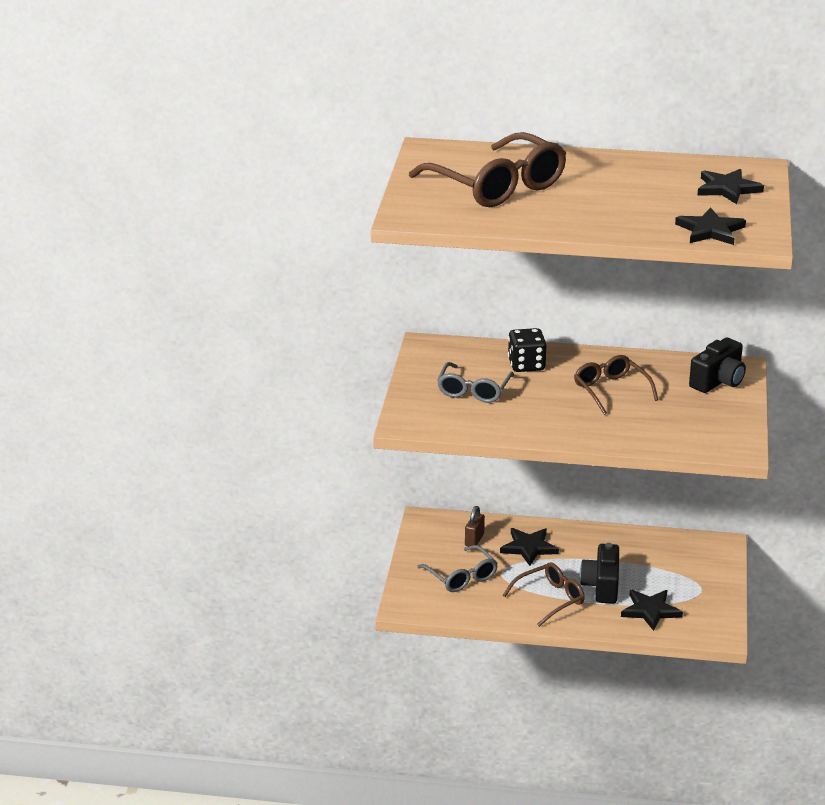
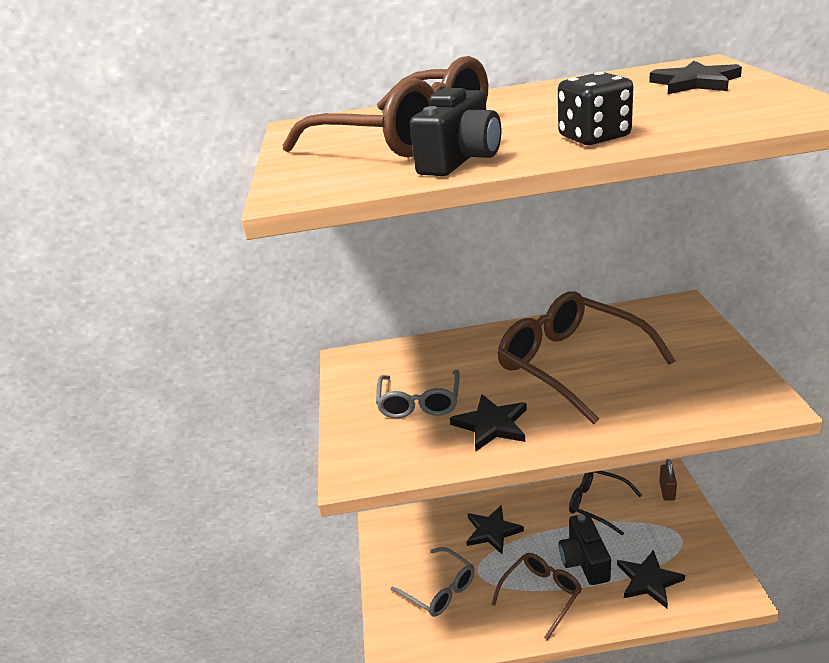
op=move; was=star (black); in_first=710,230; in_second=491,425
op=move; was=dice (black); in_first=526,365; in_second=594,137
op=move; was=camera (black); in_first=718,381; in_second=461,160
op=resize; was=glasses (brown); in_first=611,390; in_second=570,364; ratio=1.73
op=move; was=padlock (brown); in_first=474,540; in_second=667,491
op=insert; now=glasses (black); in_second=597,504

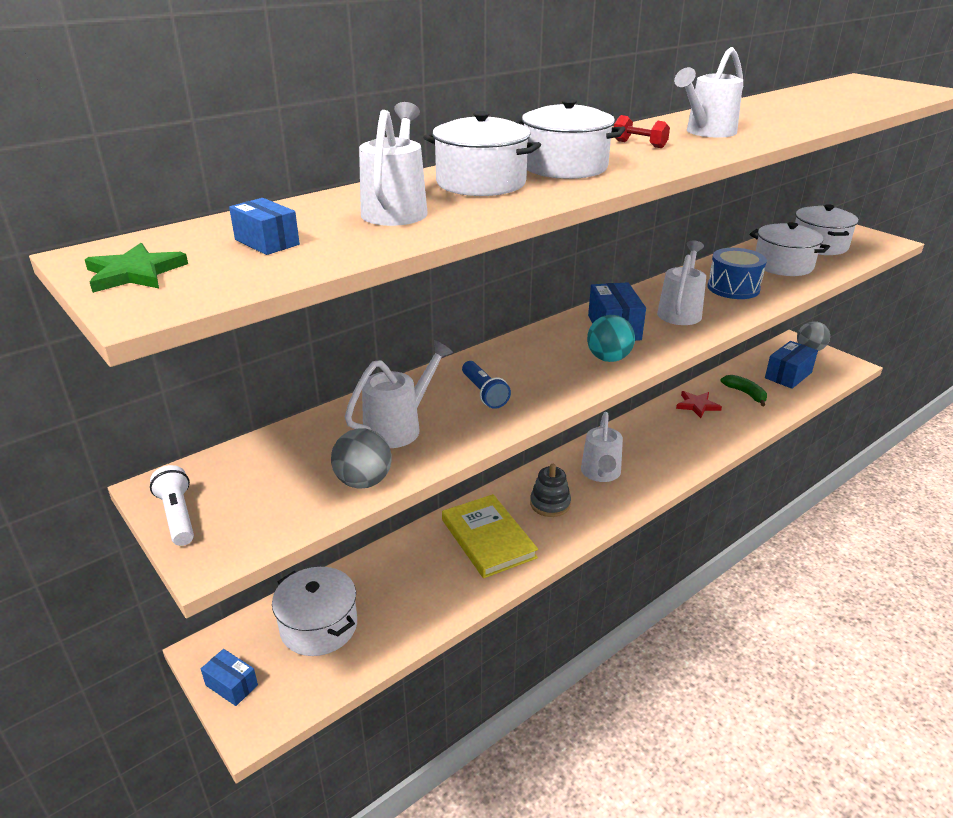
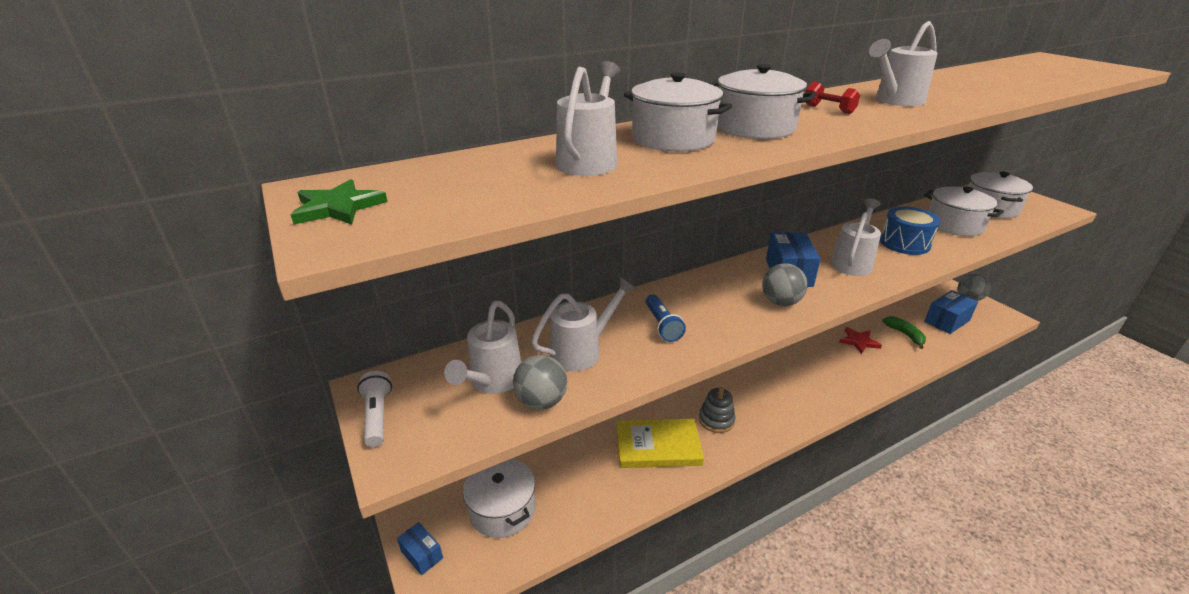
op=delete; was=box (blue); in_first=267,242
op=recolor; was=ball (turquoise); now=ball (grey); in_first=608,358; in_second=780,302
op=move; was=watering can (white); in_first=600,474; in_second=492,382
op=rotate; was=book (yellow); in_first=488,538; in_second=658,446; clockwise=-75

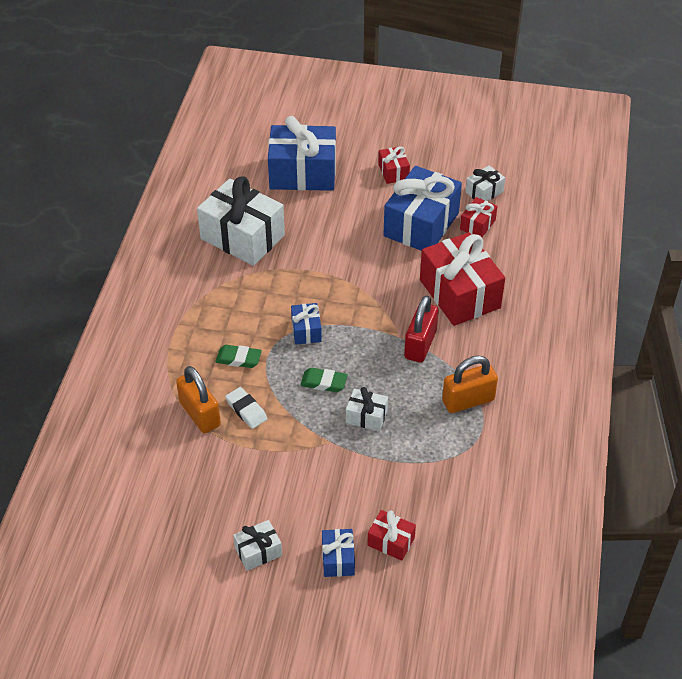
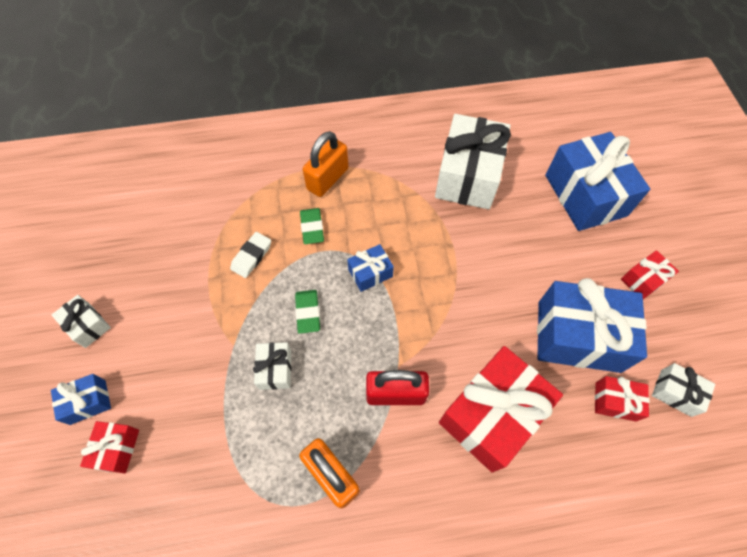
op=move; was=padlock (orange); in_first=200,414; in_second=328,179

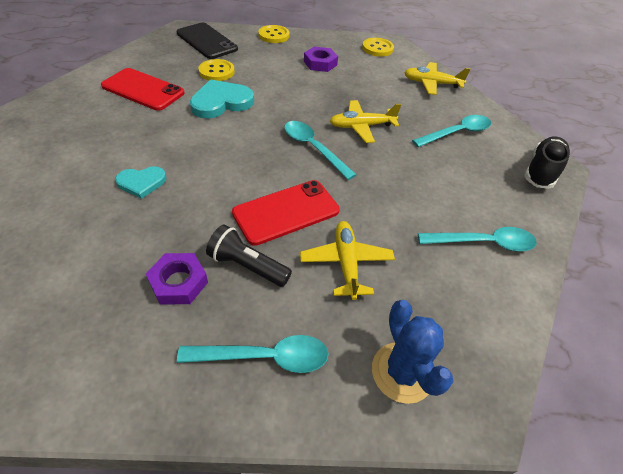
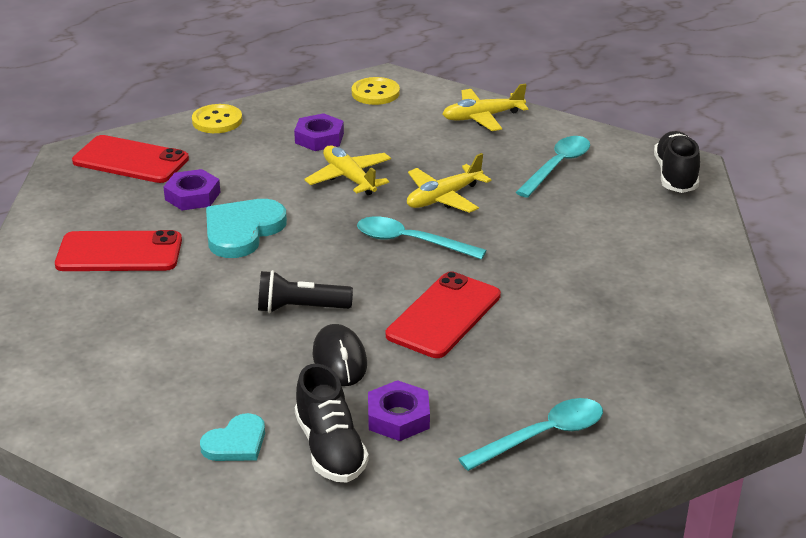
op=recolor; was=phone (black); now=phone (red); in_first=207,41; in_second=130,160
op=replace; was=button (yellow); now=nut (purple); in_first=216,72; in_second=192,196
op=move; was=heart (turquoise); in_first=141,183; in_second=236,443
op=move; was=plane (yellow); in_first=346,263; in_second=349,178
op=move; was=flashlight (black); in_first=247,266; in_second=300,308
op=delete; was=spoon (turquoise); in_first=483,243
op=delete; was=cactus (blue); in_first=402,372
op=insert; now=mouse (black); in_second=339,359
op=insert; now=shoe (black); in_second=330,448

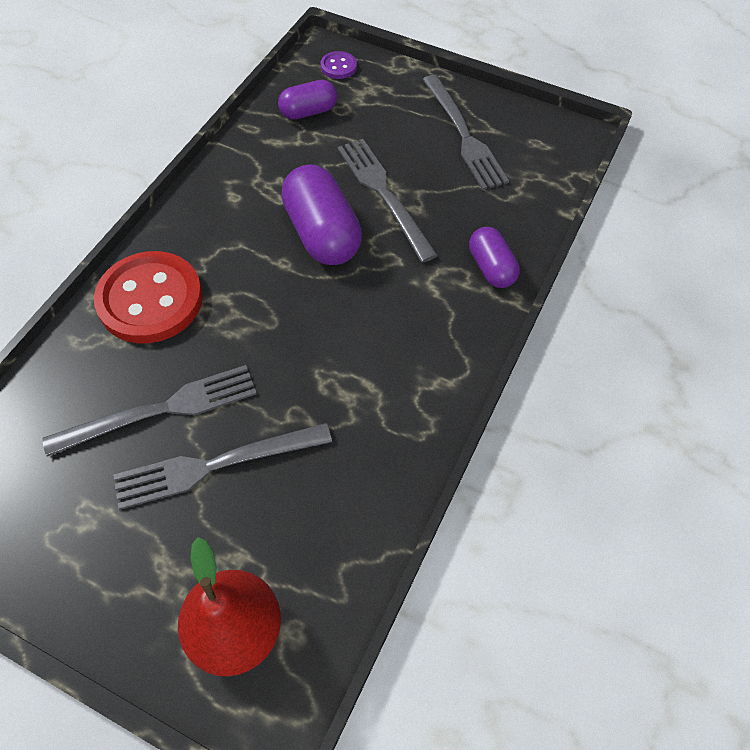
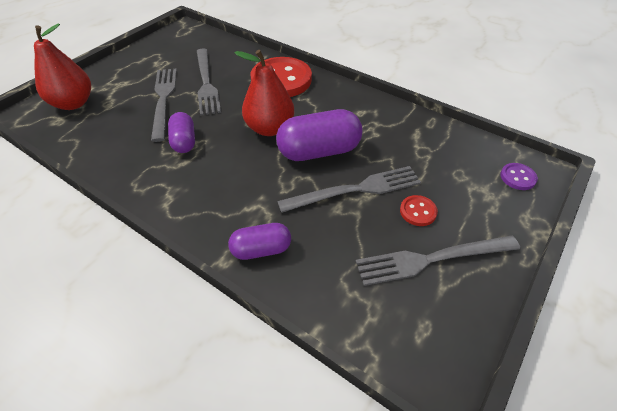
op=move; was=capsule (purple); in_first=308,112; in_second=184,141
op=insert; now=pear (red); in_second=269,128
op=insert; now=button (red); in_second=418,211

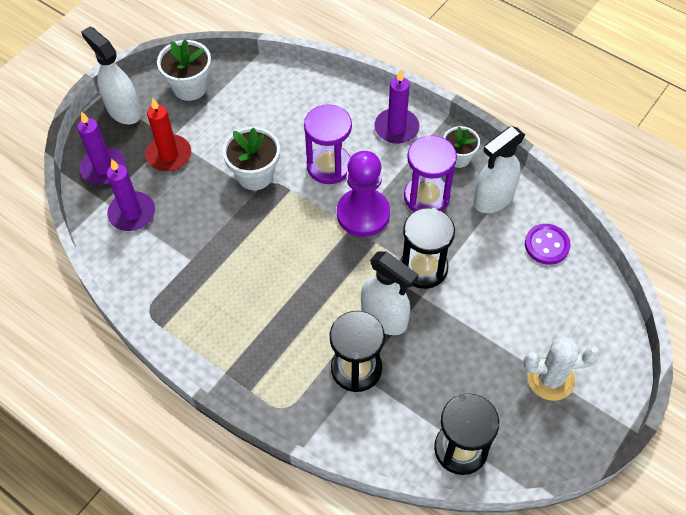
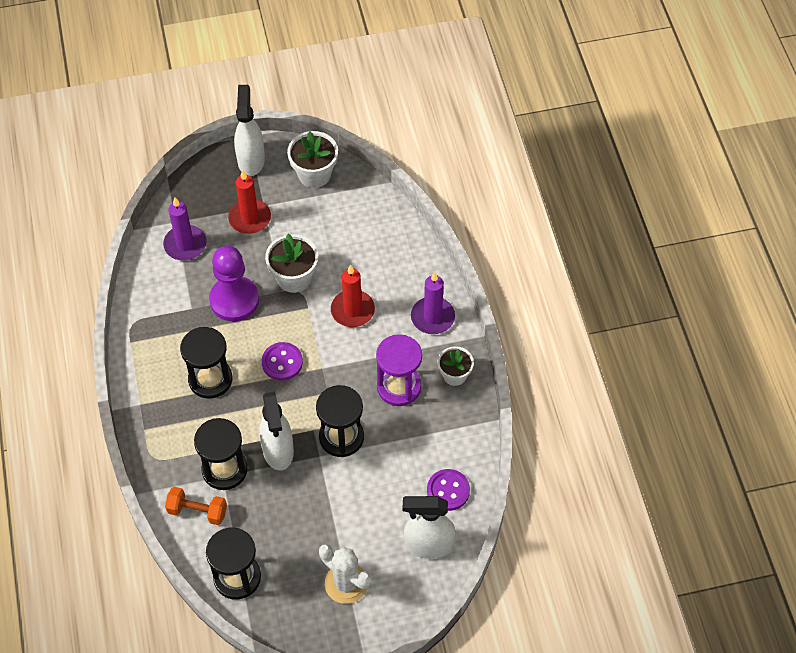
op=replace; was=hourglass (purple); now=candle (red); in_first=329,166; in_second=352,310
op=delete; was=candle (purple); in_first=104,168
op=move; was=spray bottle (white); in_first=493,199; in_second=428,545
op=move; was=pawn (purple); in_first=363,214; in_second=234,300
op=insert; now=hourglass (black); in_second=210,379
op=insert; now=button (purple); in_second=282,362
op=insert; now=dumbbell (orange); in_second=197,511

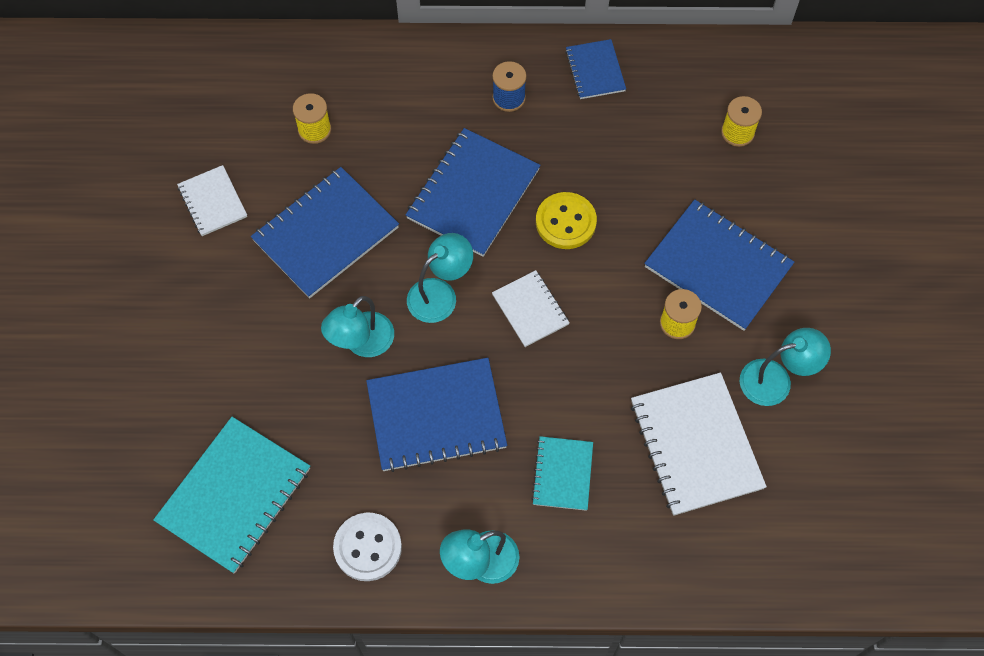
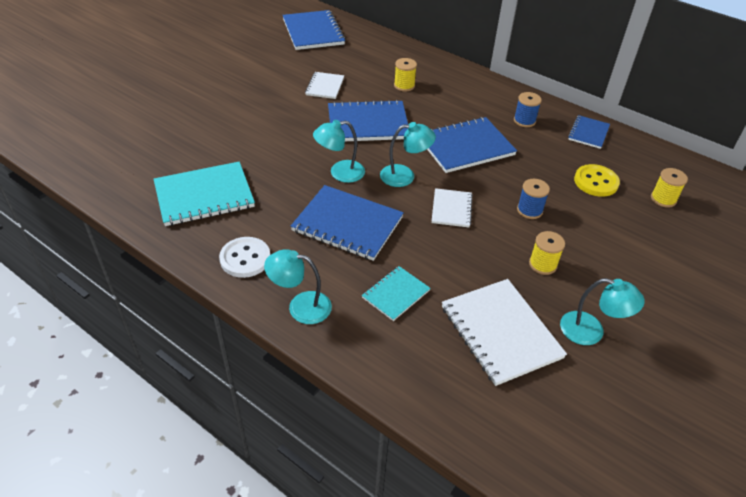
op=move; was=button (yellow); in_first=565,222; in_second=596,182
op=move; was=notebook (blue); in_first=718,266; in_second=313,32
op=rotate; was=notebook (white); in_first=695,445; in_second=500,332; clockwise=-45
op=insert; now=spool (blue); in_second=529,210

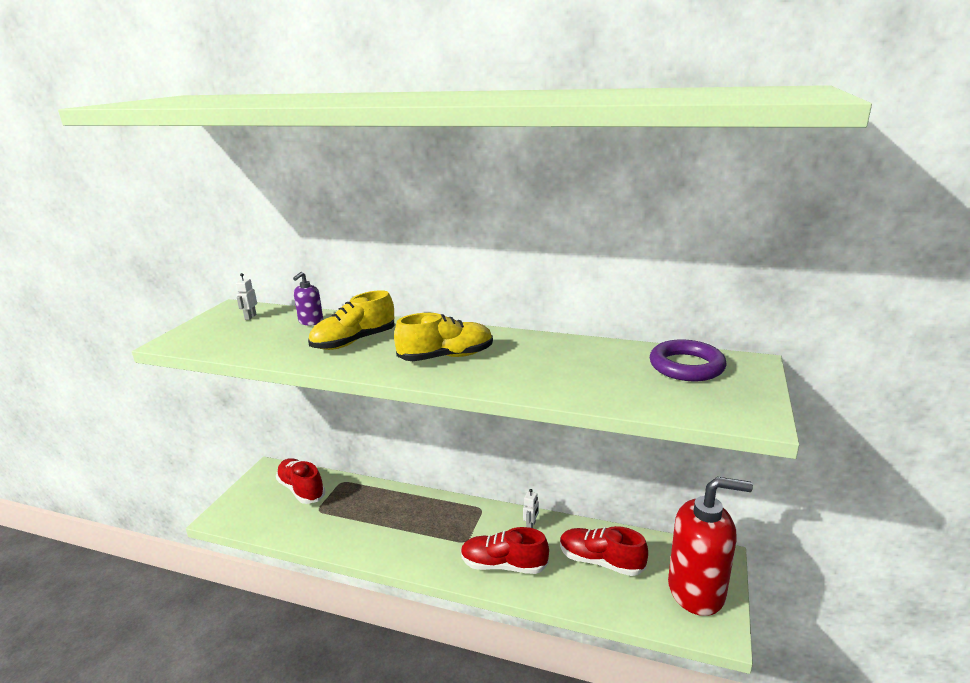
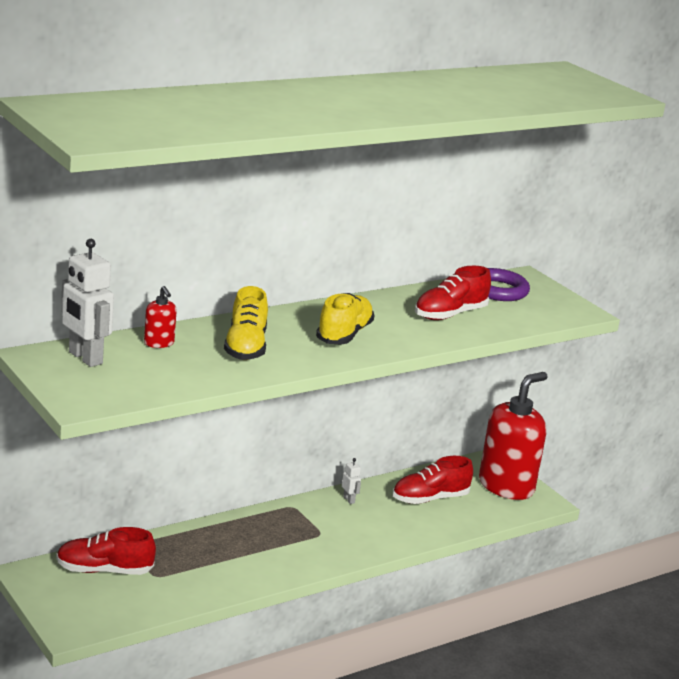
op=recolor; was=soap dispenser (purple); now=soap dispenser (red); in_first=311,322; in_second=159,343
op=resize; was=robot (white); in_first=250,317; in_second=85,358; ratio=2.2
op=move; was=shoe (red); in_first=503,565; in_second=450,314

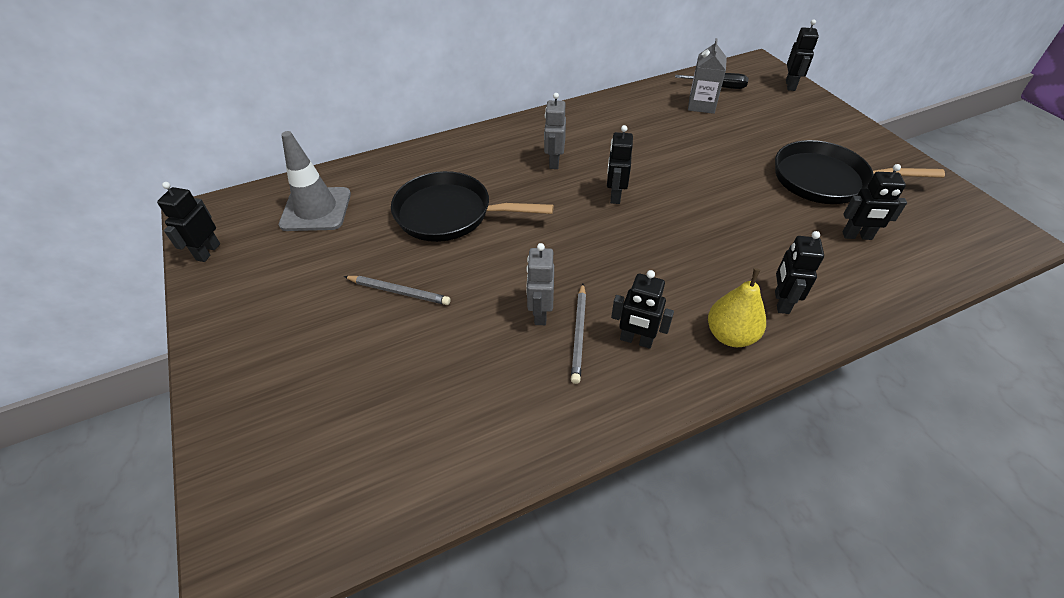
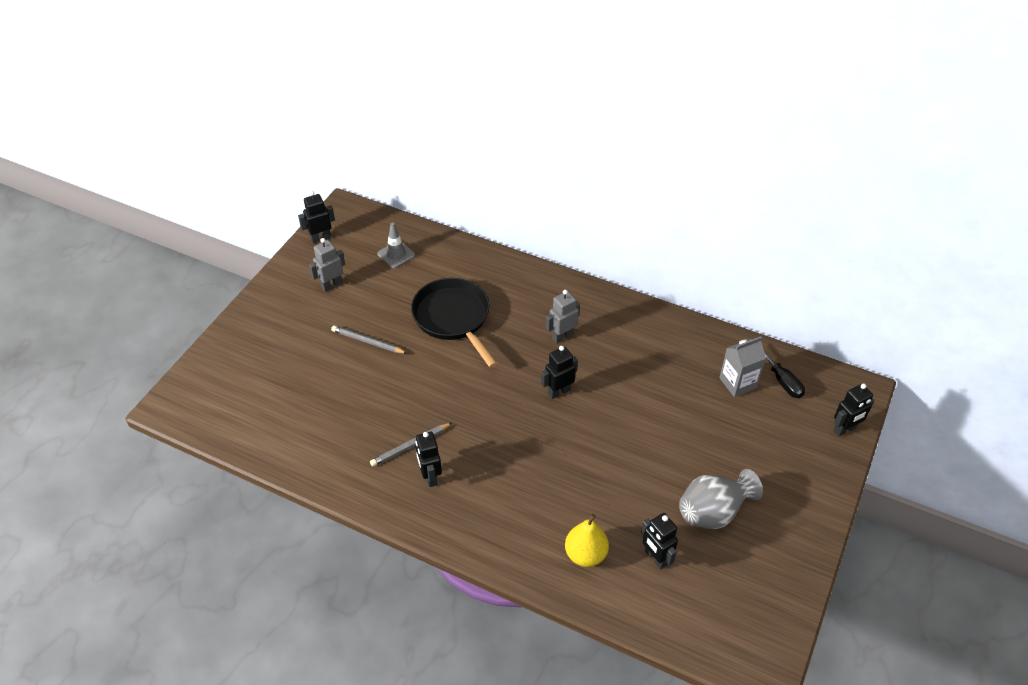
op=resize; was=traffic cone (grey); in_first=316,209; in_second=396,254; ratio=0.62
op=replace; was=pan (black); now=vase (grey); in_first=826,180; in_second=713,511
op=delete; was=robot (black); in_first=781,302
op=move; was=robot (grey); in_first=540,313; in_second=331,285
op=move; was=pear (yellow); in_first=730,335; in_second=585,554
op=rotate; was=pencil (grey); in_first=399,292; in_second=368,342; clockwise=135

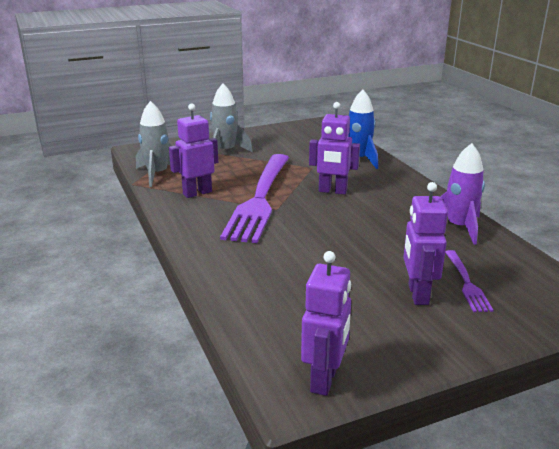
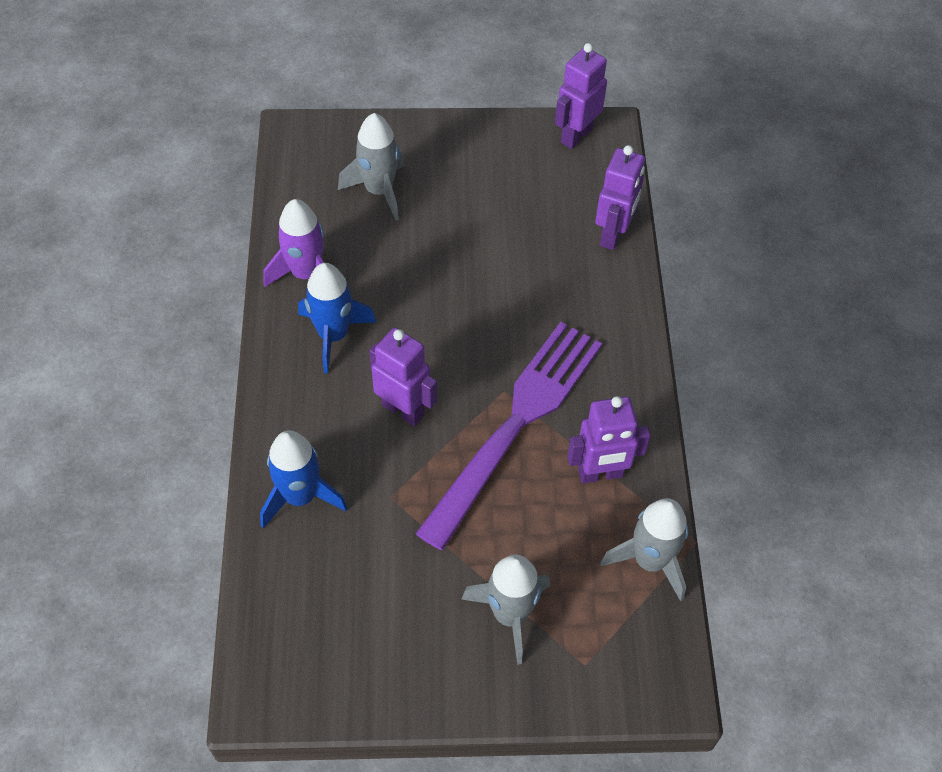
op=move; was=robot (purple); in_first=417,294; in_second=613,235
op=replace; was=fork (purple); now=rocket (grey); in_first=466,283; in_second=379,191
op=insert; now=rocket (blue); in_second=333,335

